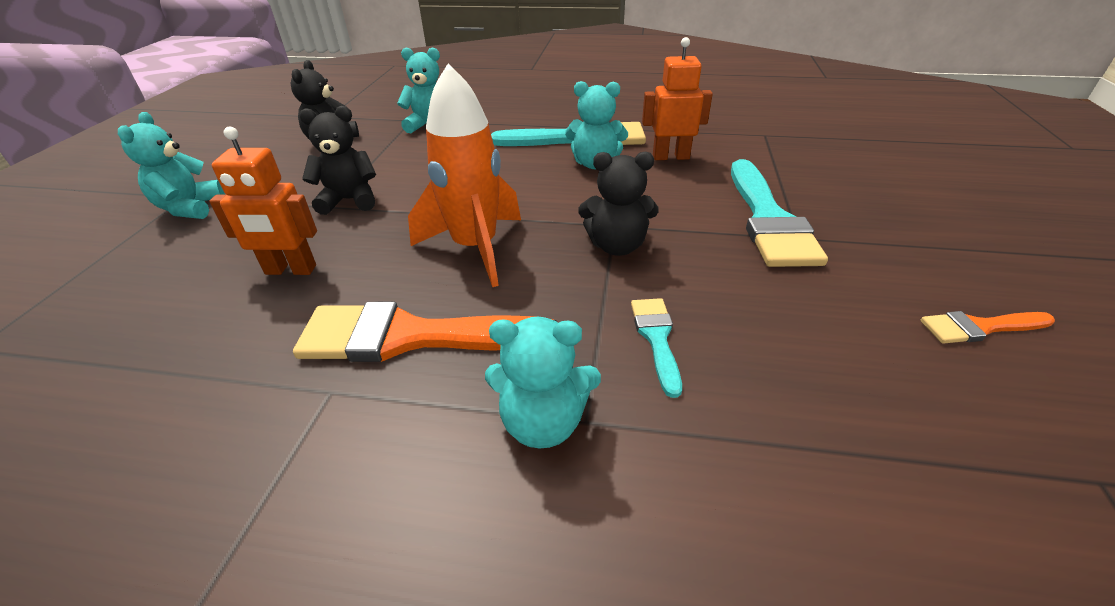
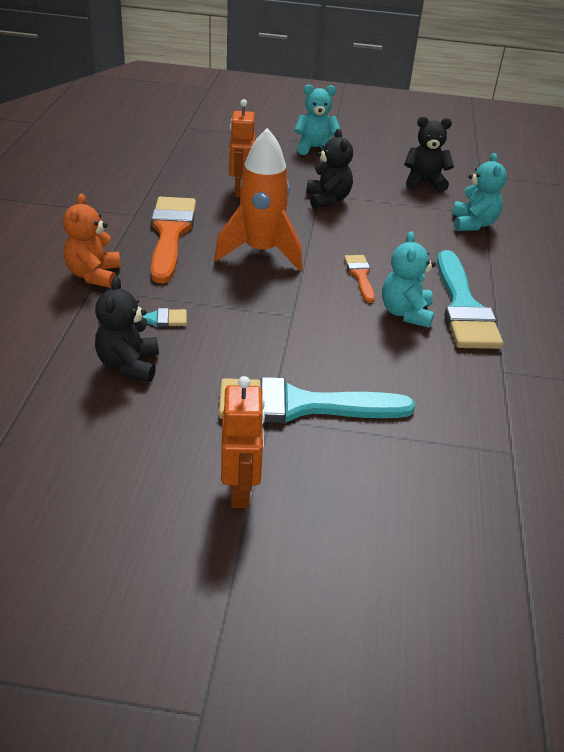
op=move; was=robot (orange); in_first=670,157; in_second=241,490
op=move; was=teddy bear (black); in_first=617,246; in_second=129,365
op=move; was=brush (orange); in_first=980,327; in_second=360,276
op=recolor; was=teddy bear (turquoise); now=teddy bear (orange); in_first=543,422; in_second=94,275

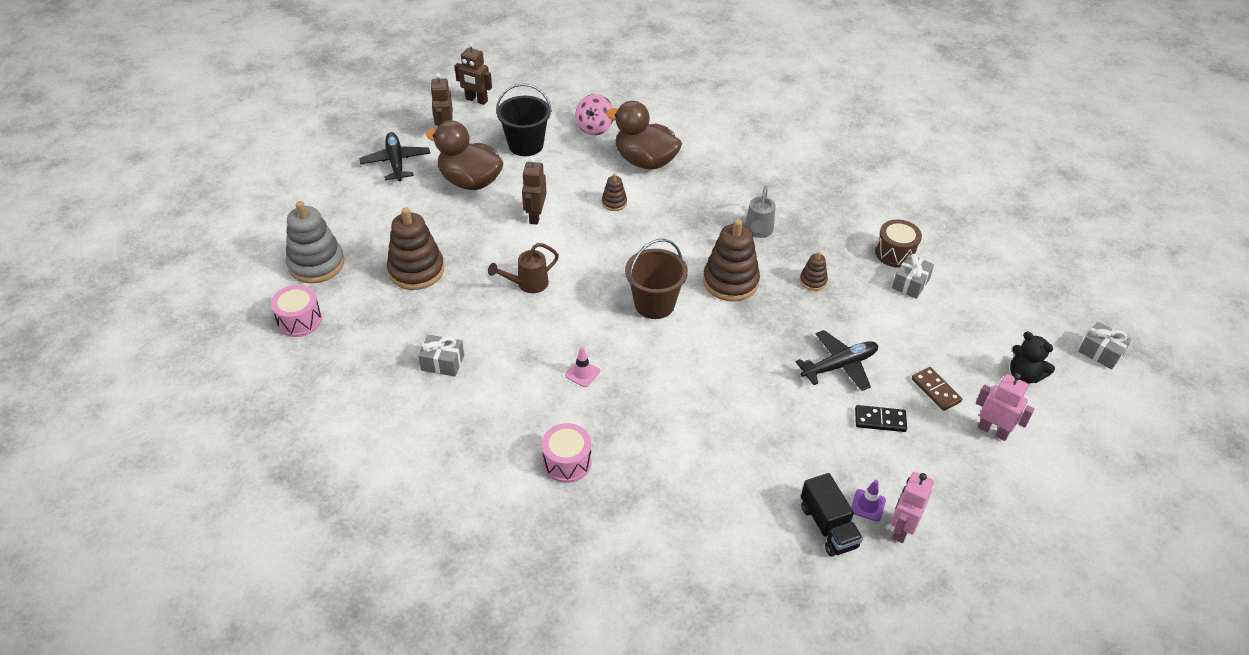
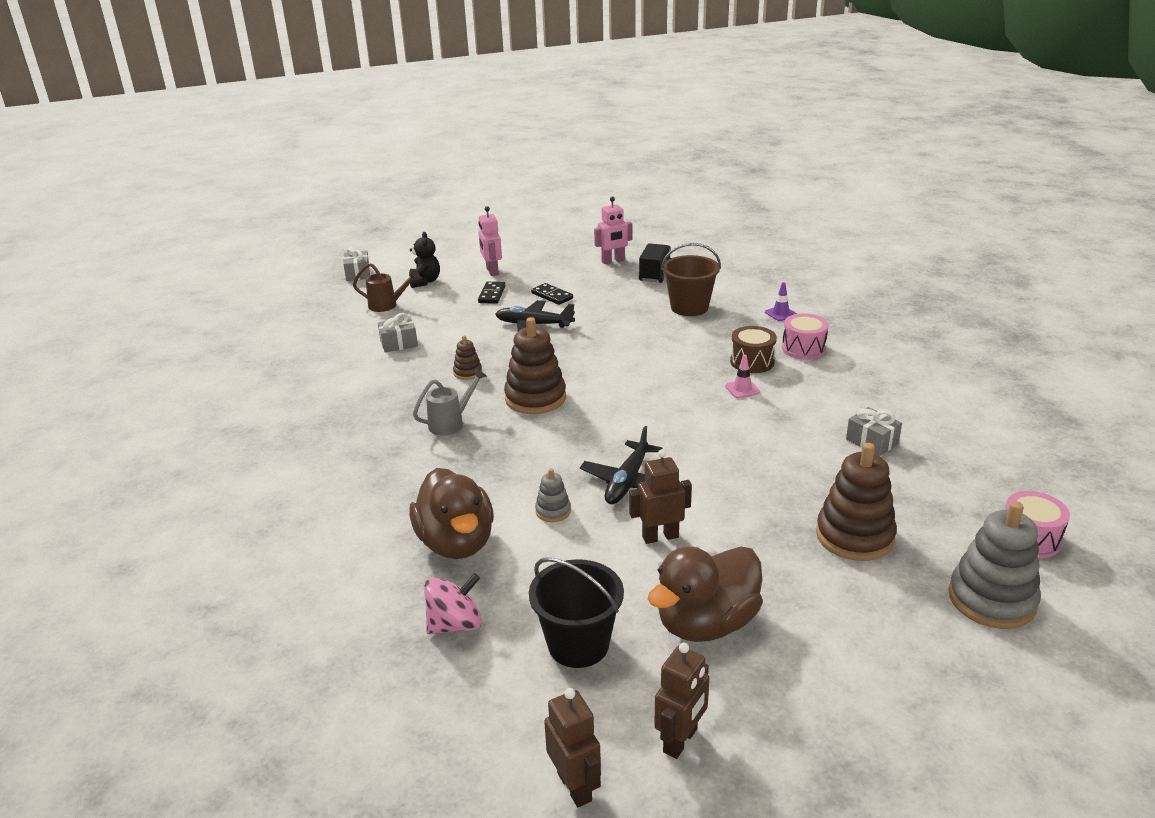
op=rotate; was=duck (brown); in_first=470,181; in_second=706,623; clockwise=75
op=move; was=plane (black); in_first=396,162; in_second=627,482
op=rotate; was=robot (brown); in_first=535,216; in_second=660,537; clockwise=-150
op=recolor; was=stacking toy (brown); now=stacking toy (grey); in_first=614,203; in_second=553,511
op=move; was=drum (brown); in_first=895,253; in_second=752,362
op=move; was=bucket (brown); in_first=654,304; in_second=689,307
op=move; was=watering can (brown); in_first=527,284; in_second=387,305
op=recolor; was=domino (brown); now=domino (black); in_first=936,390; in_second=492,294
op=move; was=traffic cone (purple); in_first=868,505; in_second=780,313

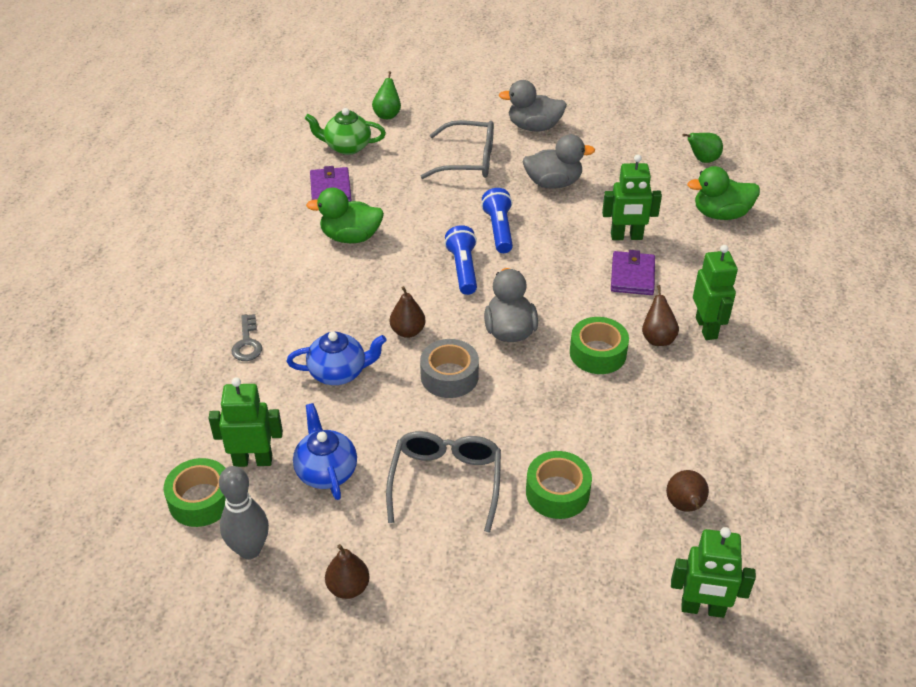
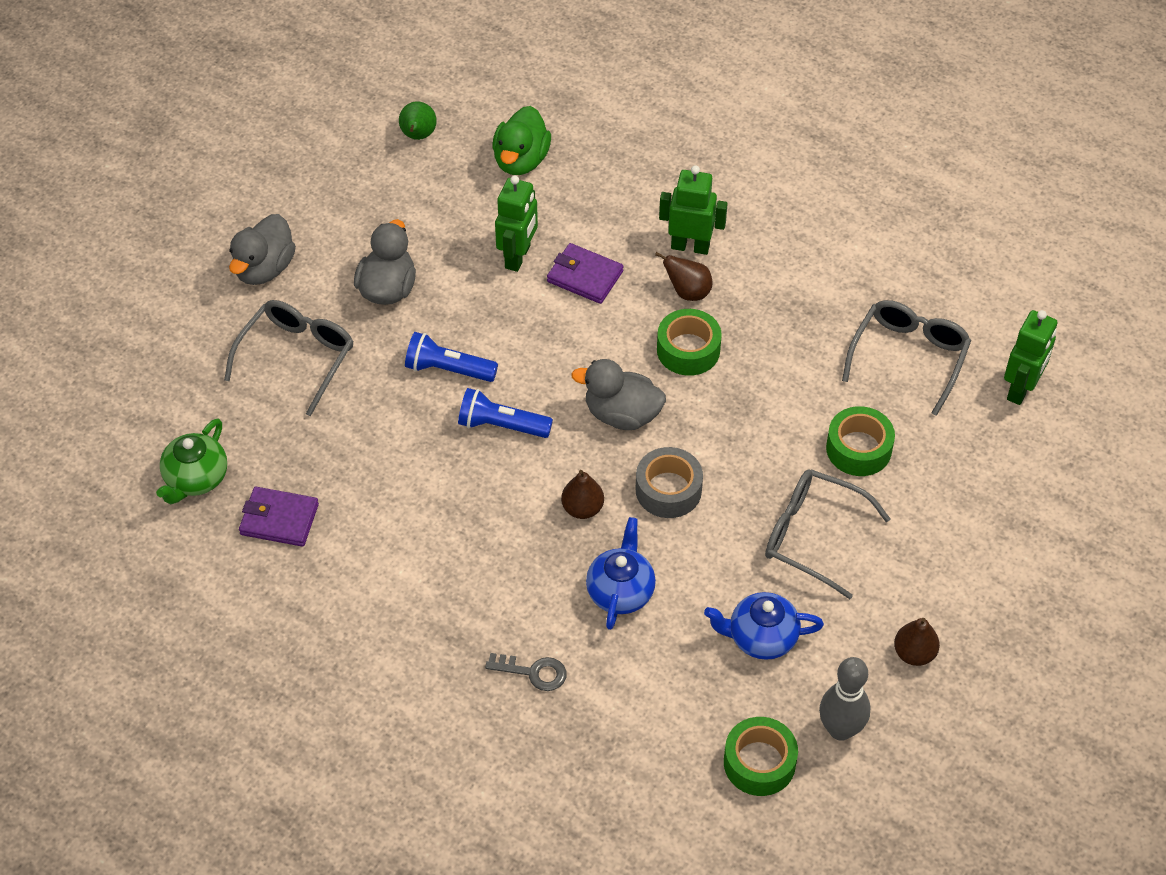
op=delete; was=pear (green); in_first=387,115
op=delete; was=duck (green); in_first=351,237
op=delete; was=robot (green); in_first=253,460
op=replace; was=pear (brown); now=glasses (grey); in_first=685,506; in_second=909,357

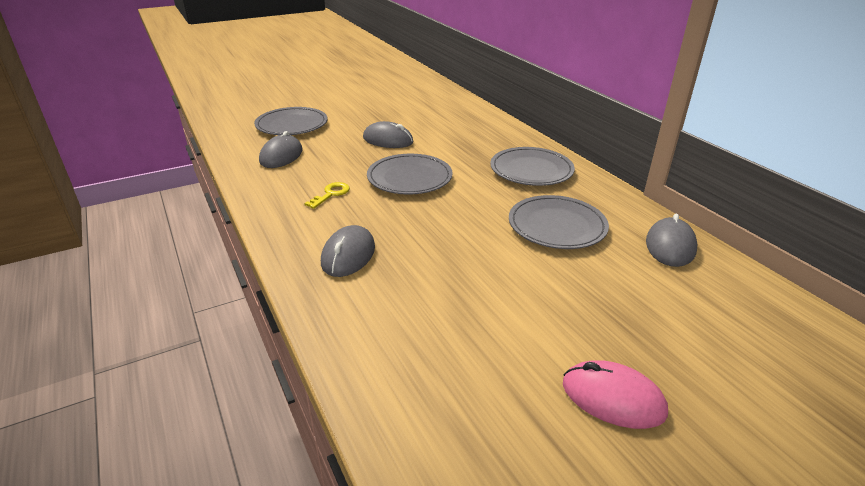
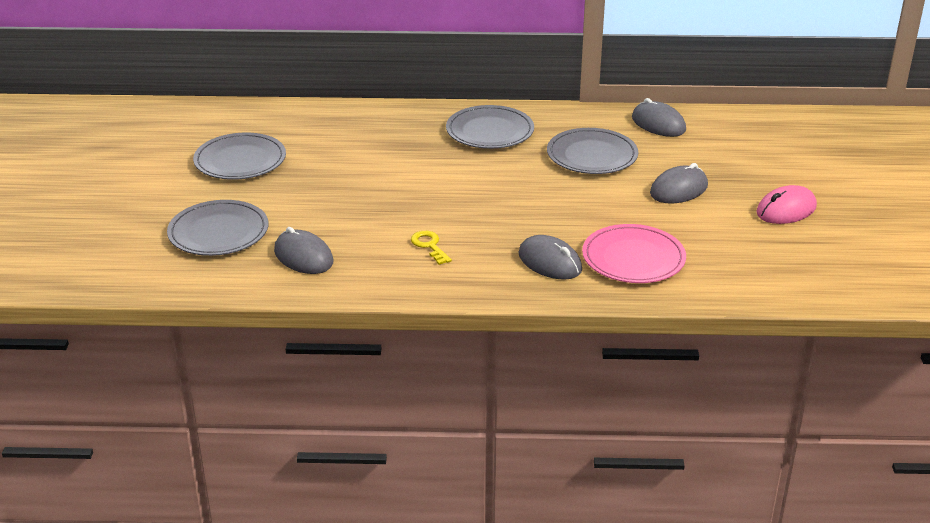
op=move; was=mouse (grey); in_first=388,140; in_second=679,189
op=move; was=plate (grey); in_first=409,178; in_second=240,161
op=insert; now=plate (pink); in_second=633,258

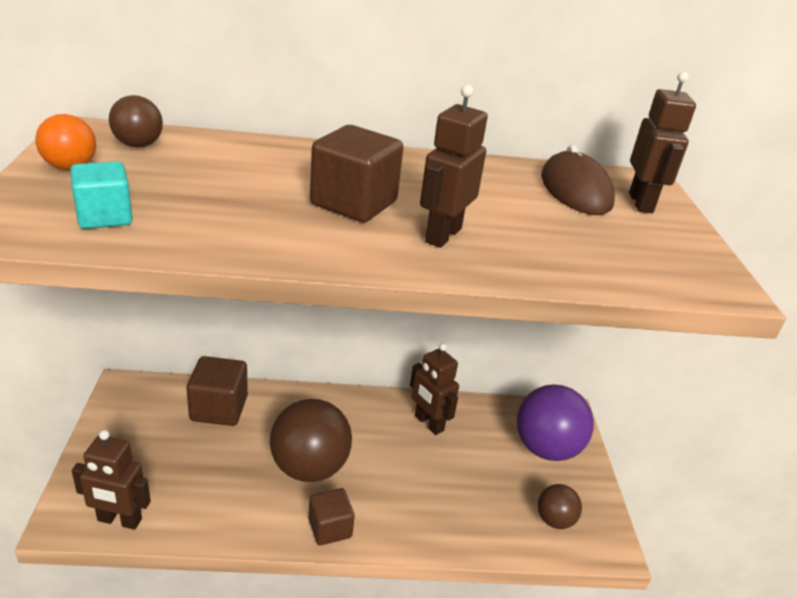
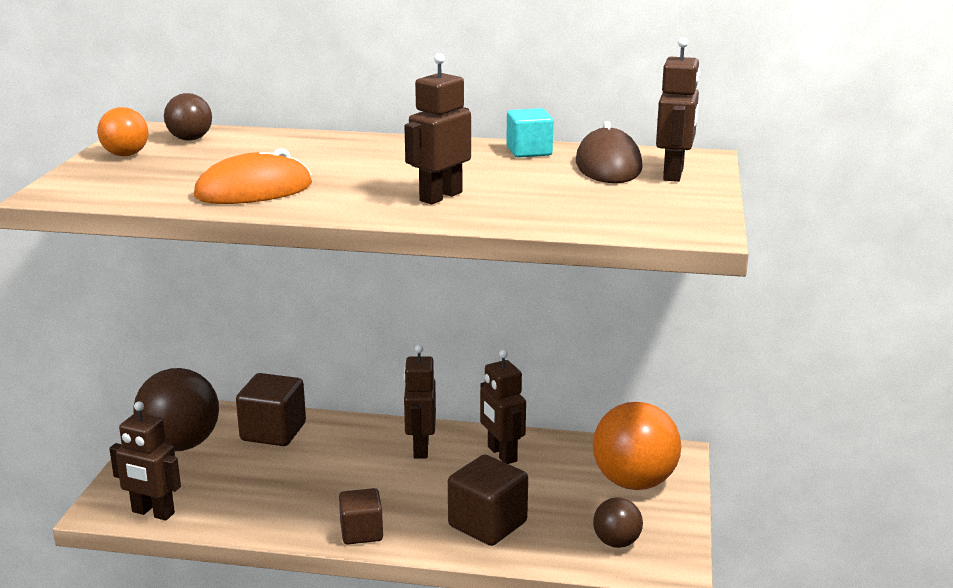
op=move; was=cube (brown); in_first=354,203; in_second=487,524
op=move; was=cube (turquoise); in_first=105,217; in_second=529,151
op=recolor; was=ball (purple); now=ball (orange); in_first=546,448; in_second=634,482
op=move; was=ball (brown); in_first=309,467; in_second=180,445
op=insert; now=mouse (orange); in_second=254,190
op=insert; now=robot (brown); in_second=420,448

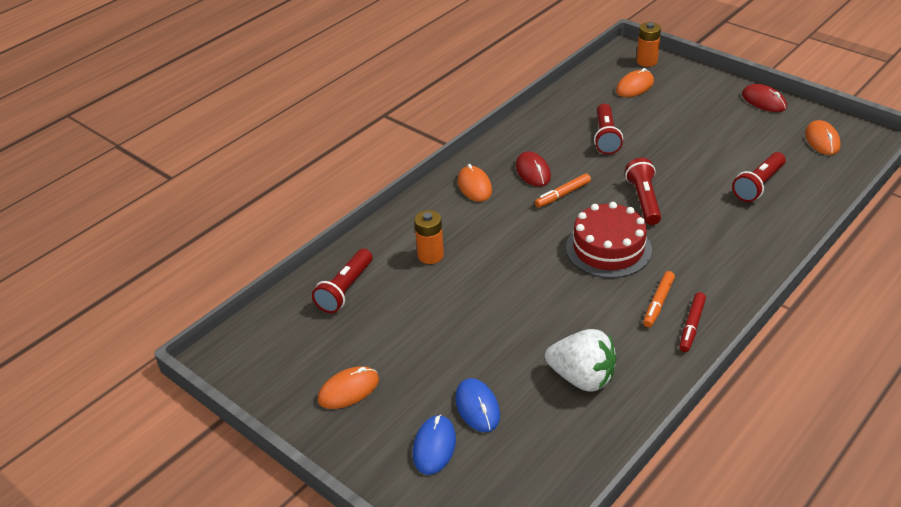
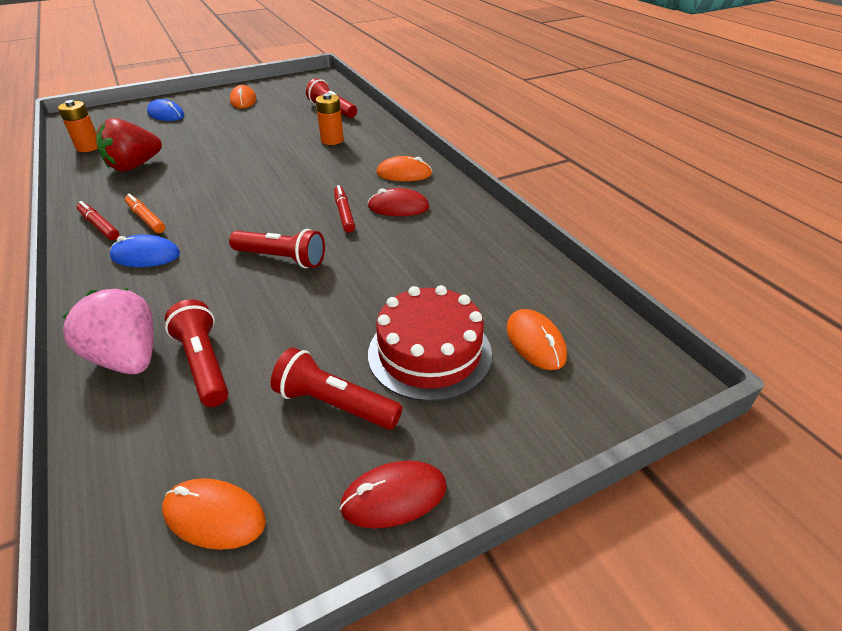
op=move; was=battery (orange); in_first=647,61; in_second=88,147
op=move; was=flashlight (red); in_first=606,137; in_second=335,404
op=recolor; was=marker (orange); now=marker (red); in_first=562,195; in_second=344,213
op=move; was=cake (red); in_first=608,249; in_second=429,353
op=recolor; was=strawberry (white); now=strawberry (red); in_first=582,378; in_second=134,166
op=move; was=mouse (blue); in_first=477,407; in_second=146,255
op=insert; now=strawberry (pink); in_second=128,358

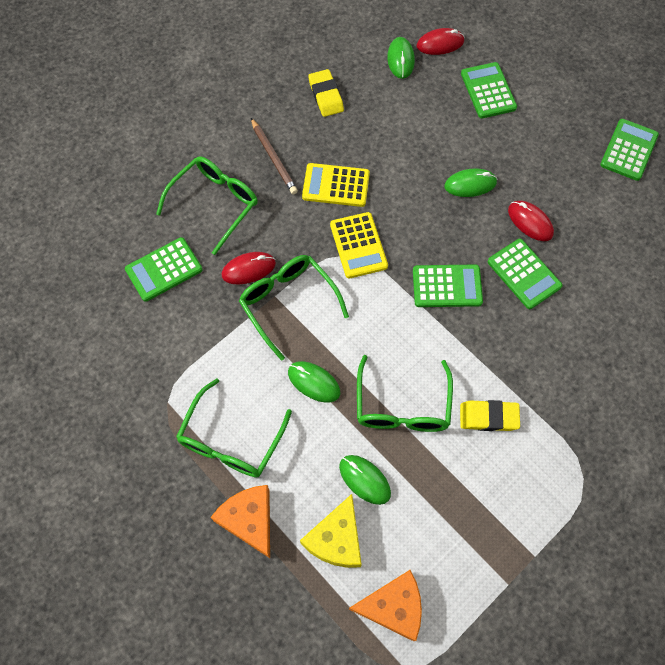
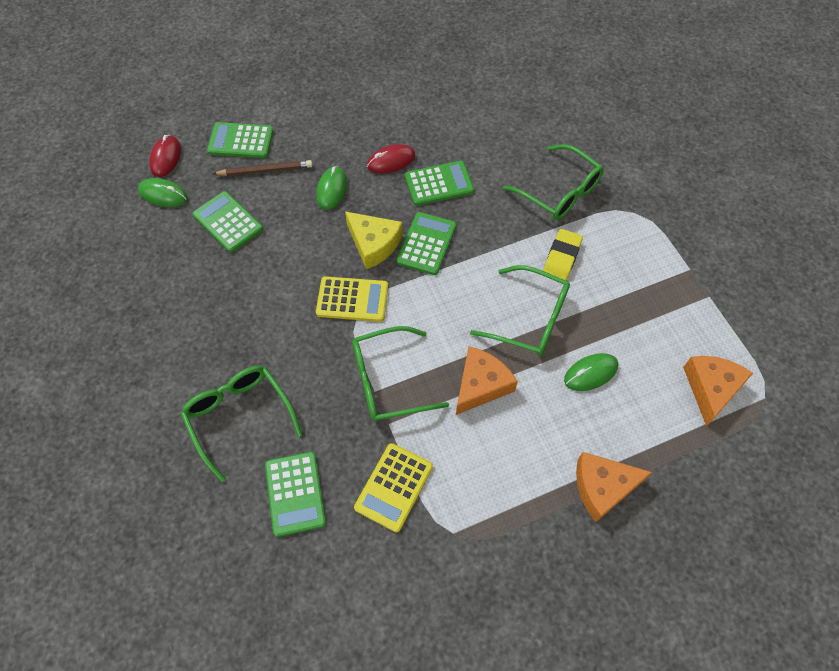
op=delete; was=eraser (yellow); in_first=326,96
op=move; was=pencil (brown); in_first=273,158; in_second=265,170
op=move; was=calculator (green); in_first=629,150; in_second=228,222
op=move; was=calculator (yellow); in_first=336,185; in_second=394,487
op=delete; was=mouse (red); in_first=248,269
op=replace; was=mouse (green); now=cheese (orange); in_first=314,382; in_second=481,385
op=move; was=glasses (green); in_first=231,440; in_second=559,192
op=move; was=cheese (yellow); in_first=336,539; in_second=373,244

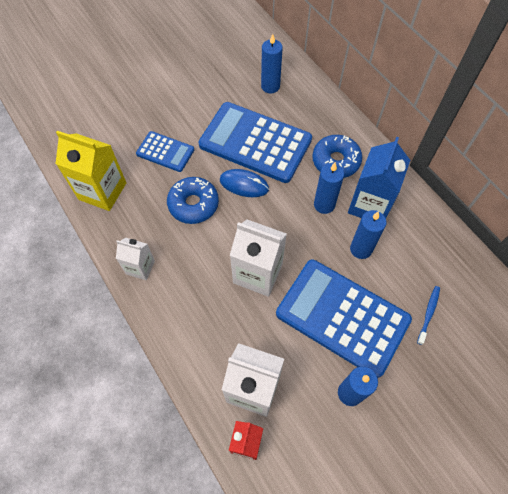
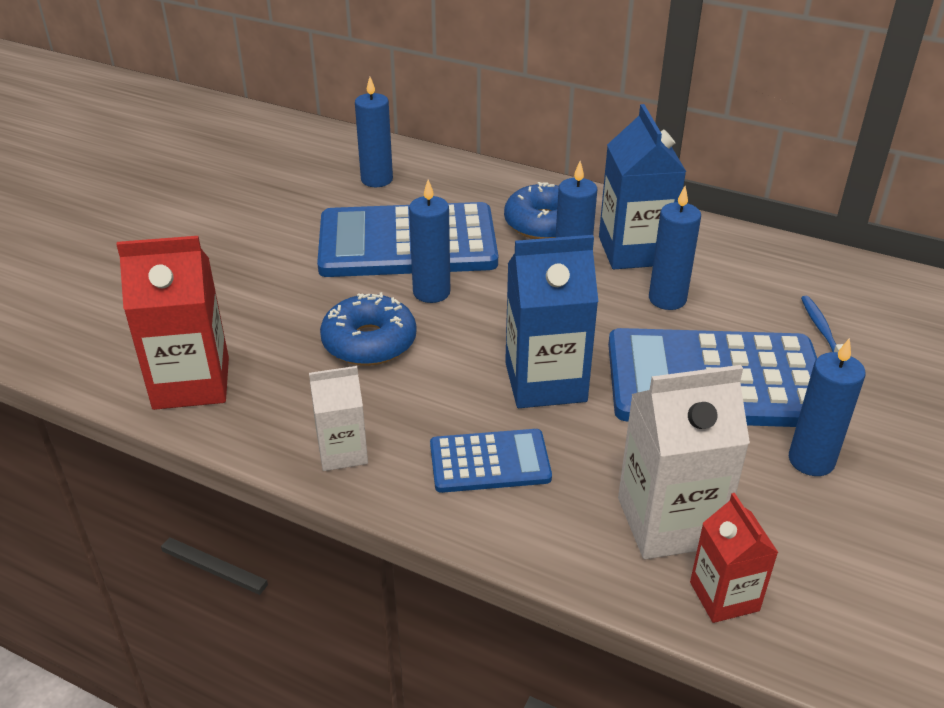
op=recolor; was=carton (yellow); now=carton (red); in_first=102,191; in_second=191,383
op=move; was=calculator (blue); in_first=165,152; in_second=489,461
op=replace; was=mouse (blue); now=candle (blue); in_first=244,184; in_second=431,292
op=recolor; was=carton (white); now=carton (blue); in_first=258,273; in_second=545,382

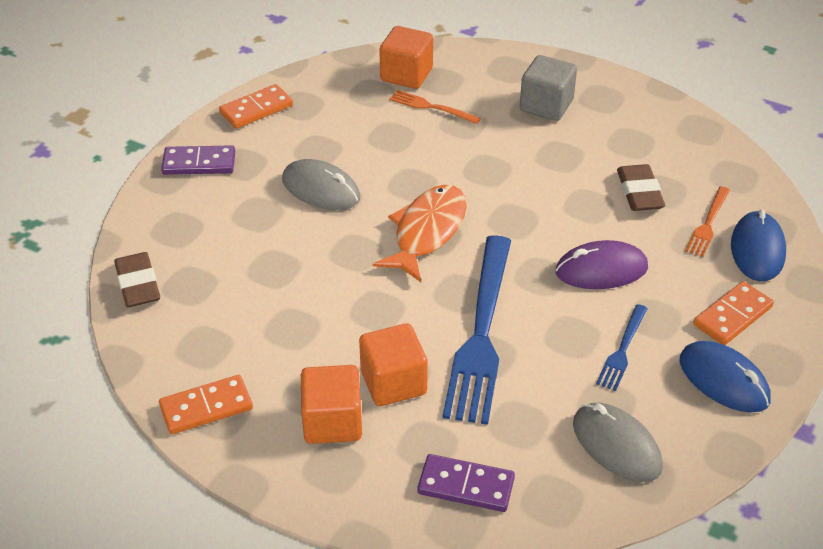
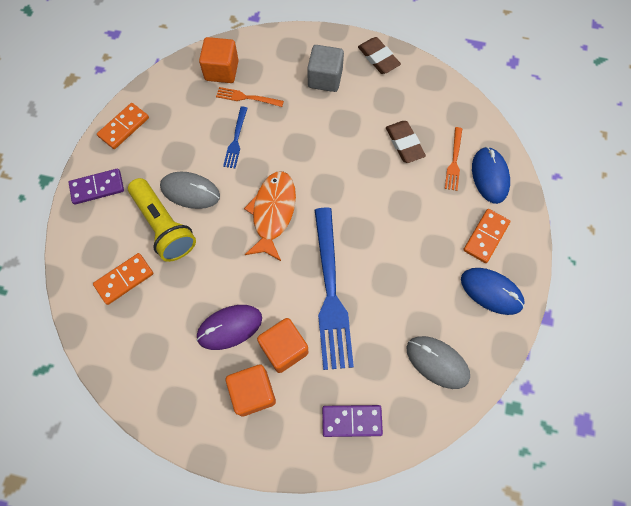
op=move; was=mouse (purple); in_first=601,270; in_second=229,327
op=move; was=eraser (brown); in_first=138,284; in_second=378,58
op=move; was=fork (blue); in_first=622,350; in_second=236,140
op=move; was=domino (orange); in_first=206,407; in_second=124,279
op=insert; now=flashlight (yellow); in_second=164,226

